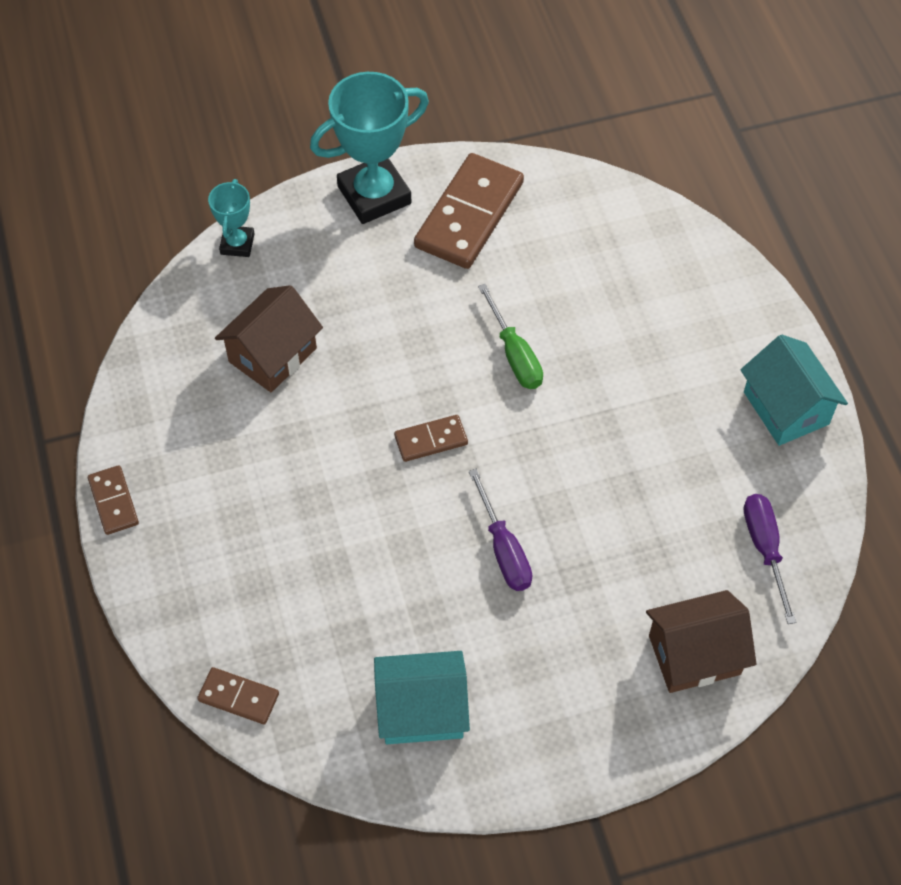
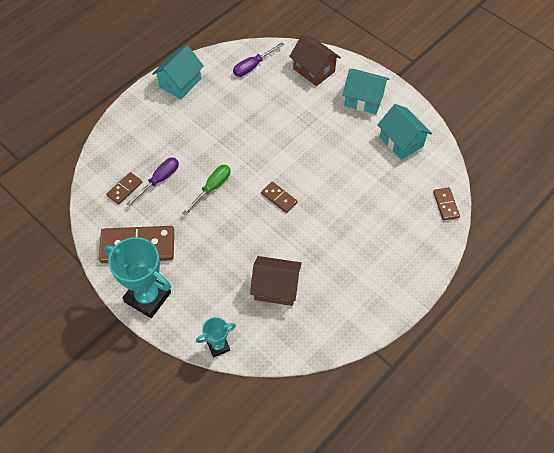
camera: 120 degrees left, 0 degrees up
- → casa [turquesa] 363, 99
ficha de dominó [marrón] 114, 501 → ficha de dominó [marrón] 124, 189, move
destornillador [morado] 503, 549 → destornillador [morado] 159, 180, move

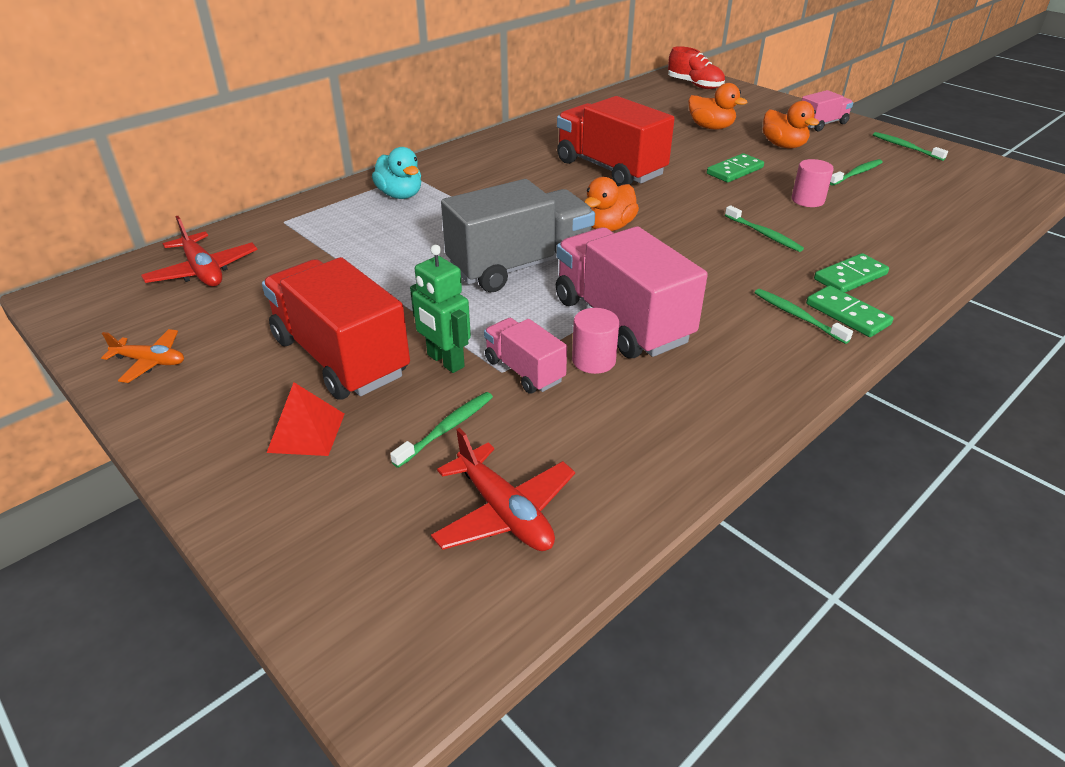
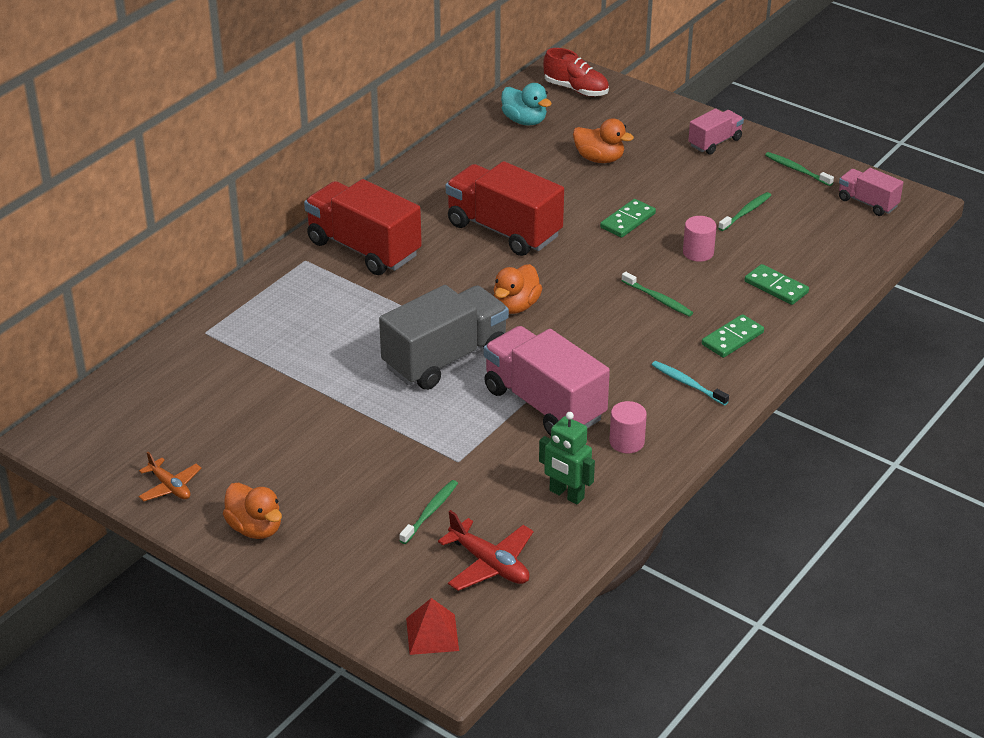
camera: 10 degrees left, 0 degrees up
avión [rojo] 203, 271 → -
camión [rojo] 340, 357 → camión [rojo] 364, 249, move
pirámide [rojo] 306, 432 → pirámide [rojo] 432, 634, move
pato [turquesa] 400, 195 → pato [turquesa] 524, 121, move
robot [verde] 445, 361 → robot [verde] 566, 494, move
camión [rosa] 524, 370 → camión [rosa] 867, 203, move
cilindro [rosa] 593, 360 → cilindro [rosa] 627, 442, move
pato [naranja] 783, 145 → pato [naranja] 255, 528, move
ficha de dominó [verde] 847, 314 → ficha de dominó [verde] 776, 287, move
cepillo de dientes [verde] 798, 316 → cepillo de dientes [turquesa] 688, 384
avión [naranja] 150, 362 → avión [naranja] 170, 487, 45 degrees clockwise

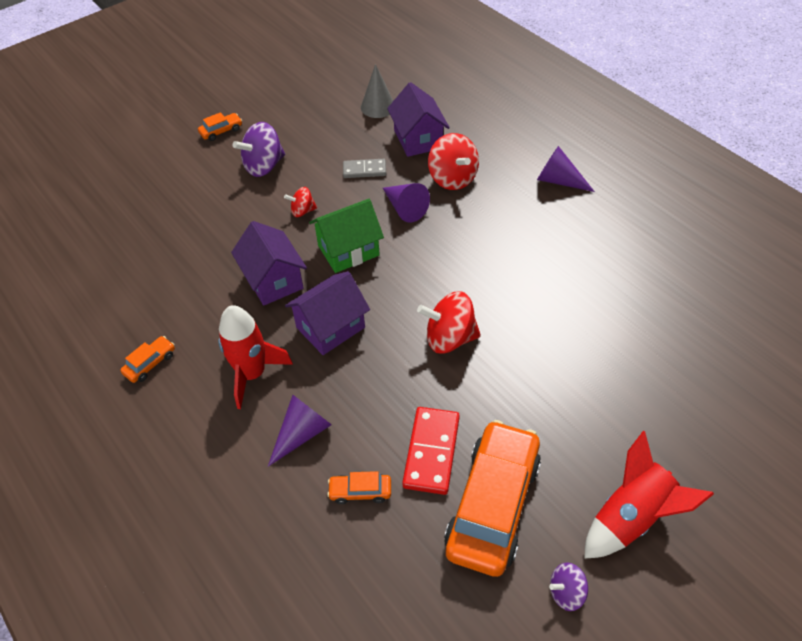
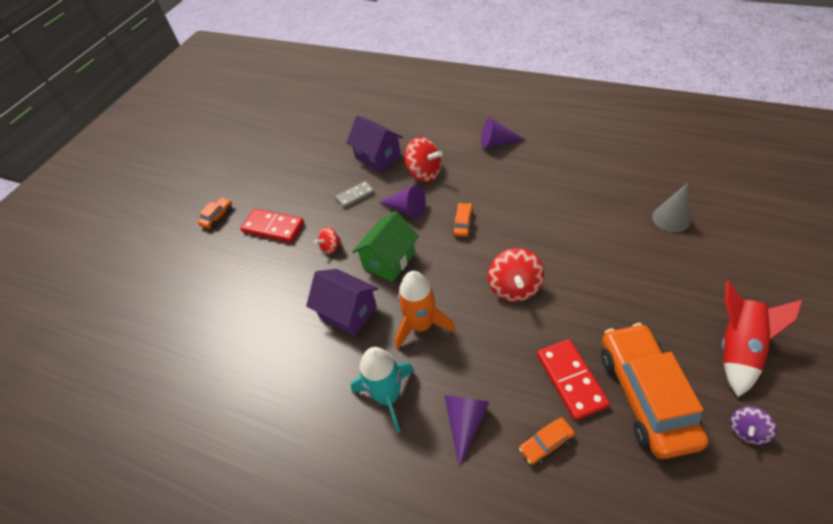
camera: 25 degrees left, 0 degrees up
coche [naranja] 150, 363 → coche [naranja] 463, 223, move
cono [gris] 378, 107 → cono [gris] 671, 218, move
peonza [morado] 264, 166 → ficha de dominó [rojo] 273, 227
casa [morado] 330, 327 → cohete [naranja] 421, 325
cohete [rojo] 252, 374 → cohete [turquesa] 388, 396
peonza [rojo] 449, 338 → peonza [rojo] 514, 287, 60 degrees counterclockwise

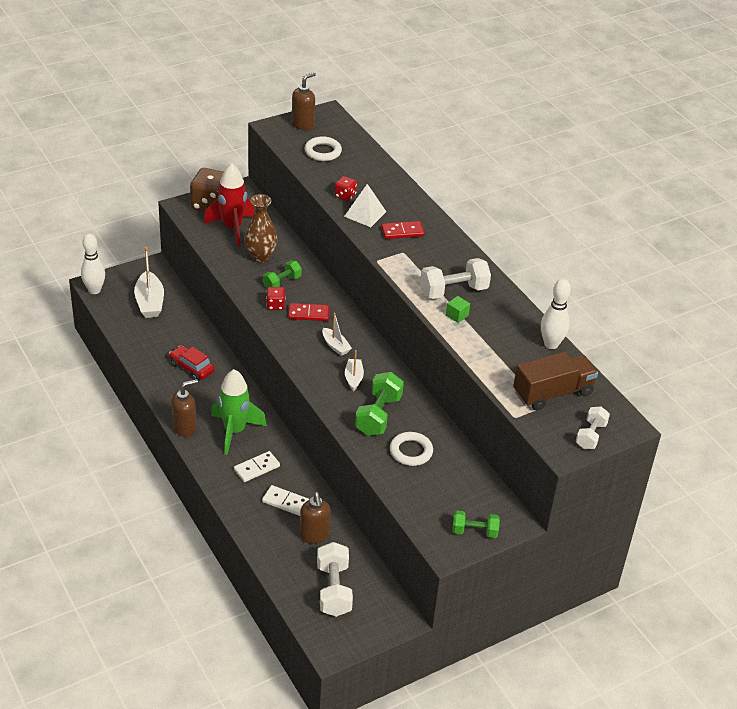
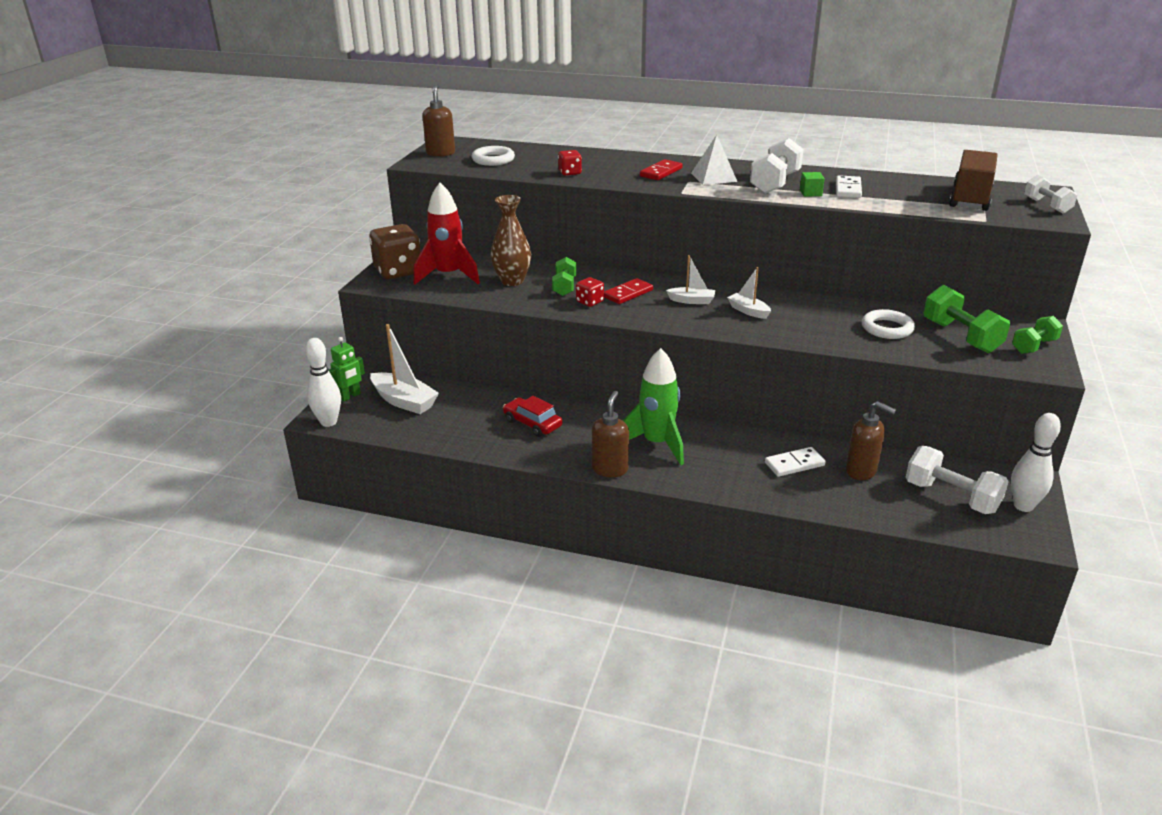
camera: 40 degrees left, 10 degrees down
- → robot [verde] 350, 396
ficha de dominó [blanco] 257, 468 → ficha de dominó [blanco] 848, 189, move
pirámide [blanco] 365, 214 → pirámide [blanco] 713, 177, move
mancuerna [verde] 378, 415 → mancuerna [verde] 961, 336, move
bolo [blanco] 551, 344 → bolo [blanco] 1023, 506, move
coche [rojo] 192, 367 → coche [rojo] 532, 423, 45 degrees clockwise

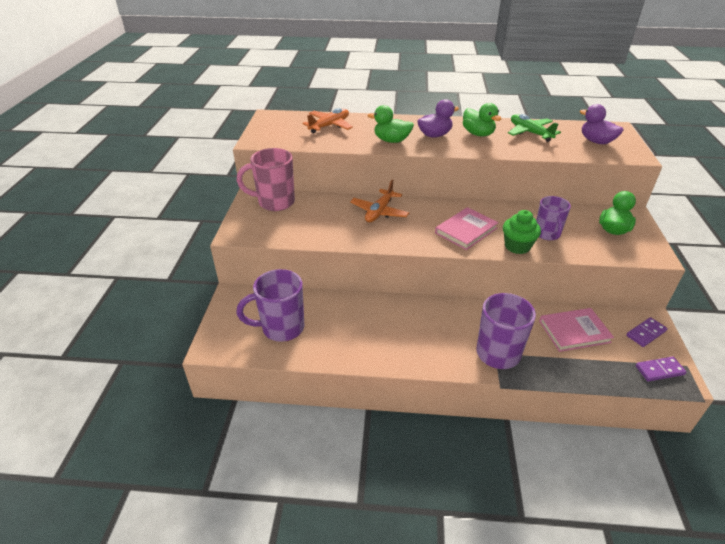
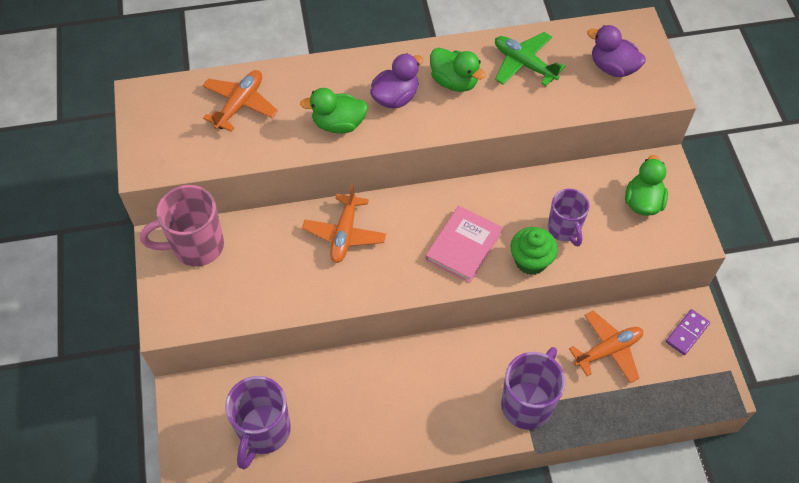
camera: 15 degrees left, 20 degrees up
ficha de dominó [morado] 659, 370 → -
libro [rosa] 574, 331 → avión [naranja] 608, 350
taza [morado] 281, 328 → taza [morado] 263, 432, 45 degrees counterclockwise

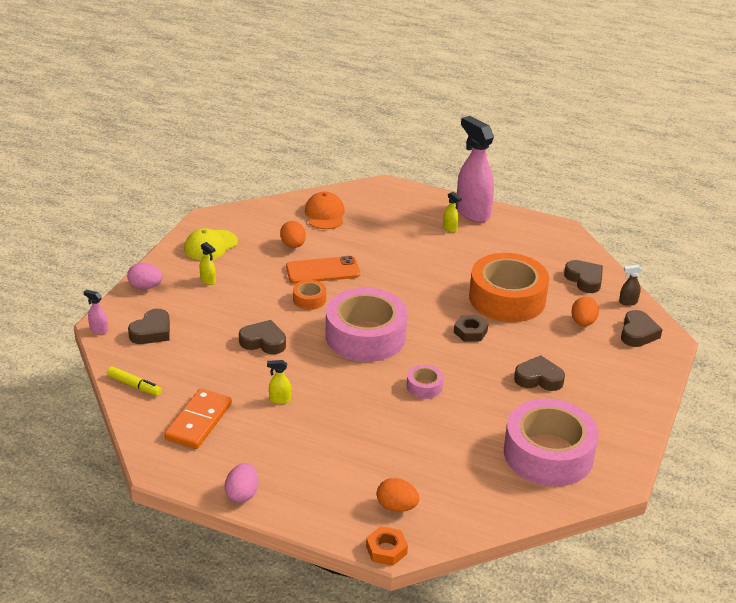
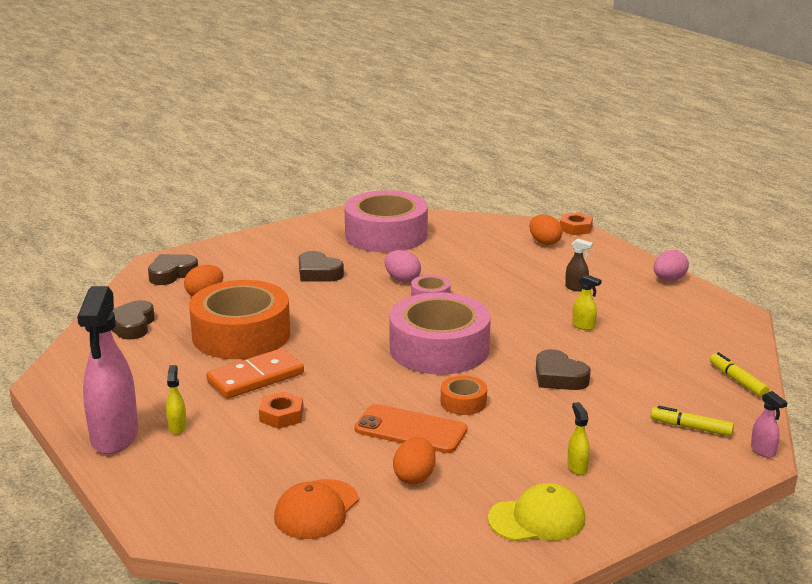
camera: 145 degrees left, 10 degrees down
tuerca [marrón] 470, 332 → -
- → tuerca [naranja] 281, 415
huevo [rosa] 145, 287 → huevo [rosa] 402, 279, move
ficha de dominó [naranja] 199, 421 → ficha de dominó [naranja] 255, 377, move
pulverizador [marrón] 628, 302 → pulverizador [marrón] 576, 288, move
corazón [marrón] 152, 332 → rotulador [amarillo] 691, 428

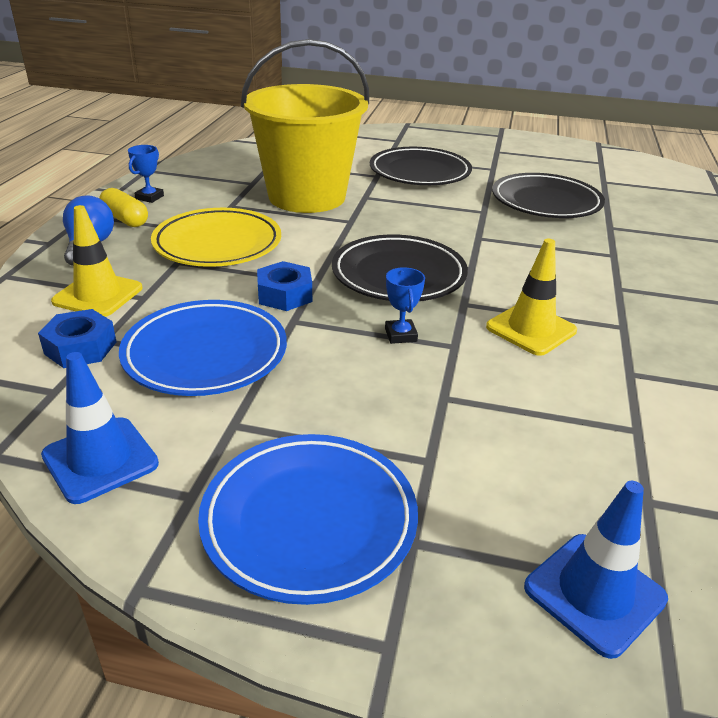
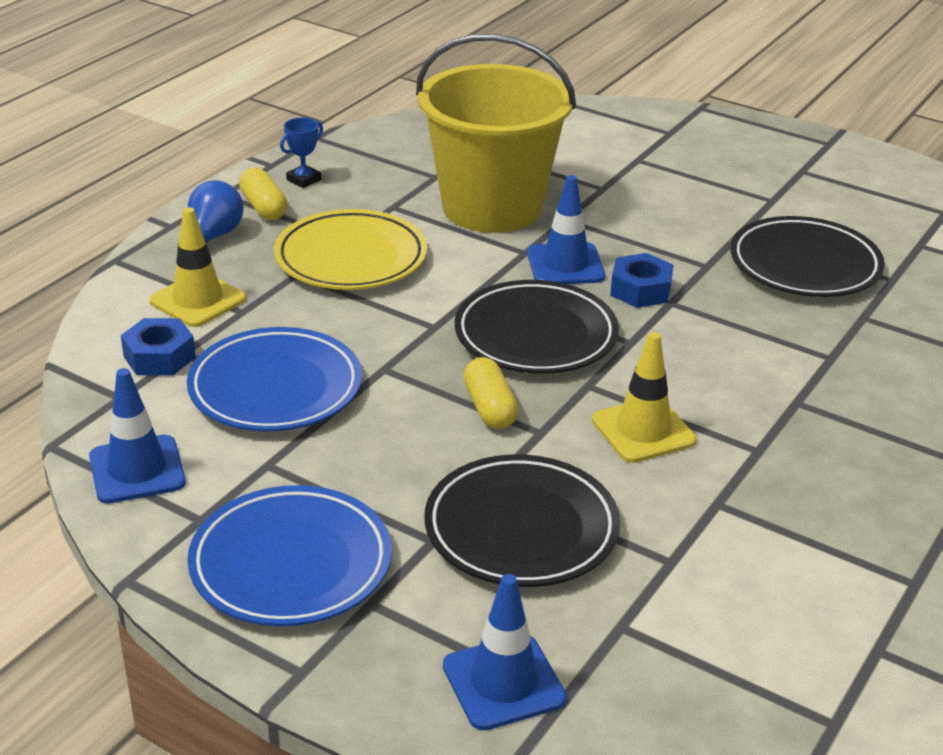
camera: 20 degrees right, 0 degrees up
- → cono de tráfico [azul] 565, 265
tuerca [azul] 285, 295 → tuerca [azul] 640, 290, move
plato [negro] 419, 172 → plato [negro] 521, 529, move
trofeo [azul] 400, 335 → cápsula [amarillo] 489, 408

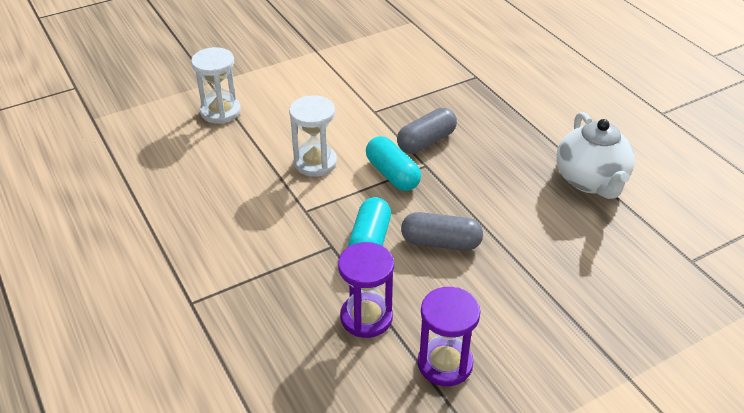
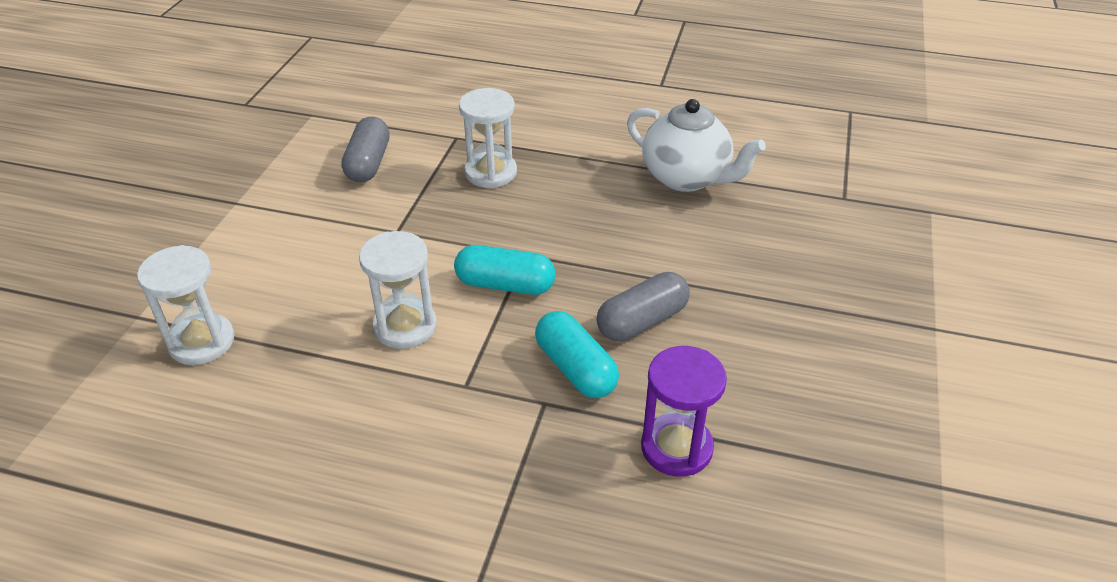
camera: 45 degrees left, 0 degrees up
reloj de arena [morado] 445, 363 → -
- → reloj de arena [blanco] 490, 172
cápsula [gris] 426, 141 → cápsula [gris] 368, 163, move

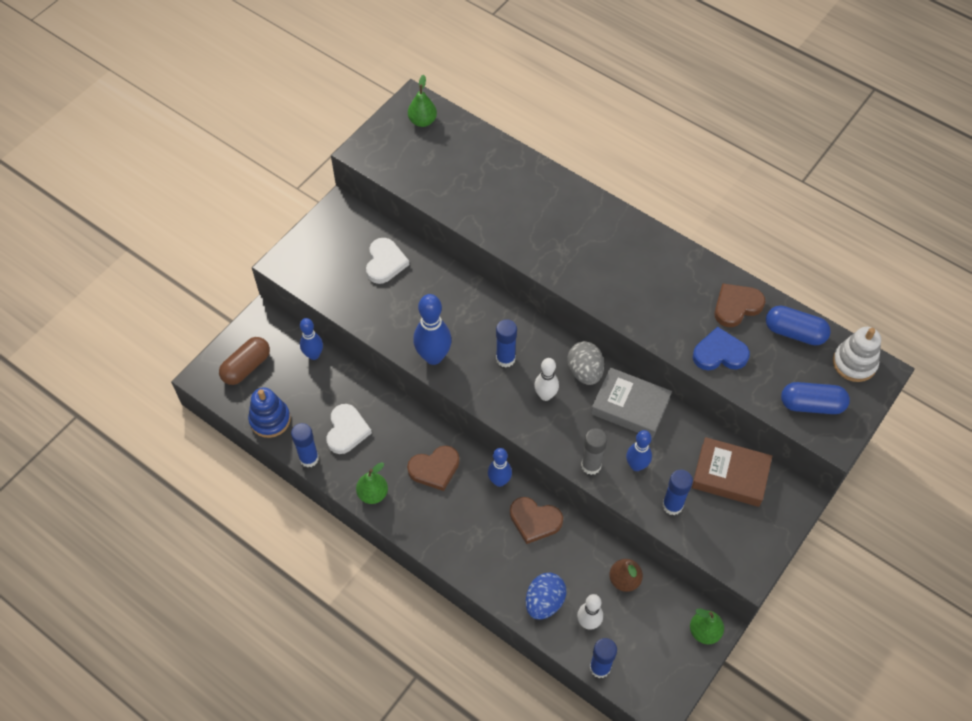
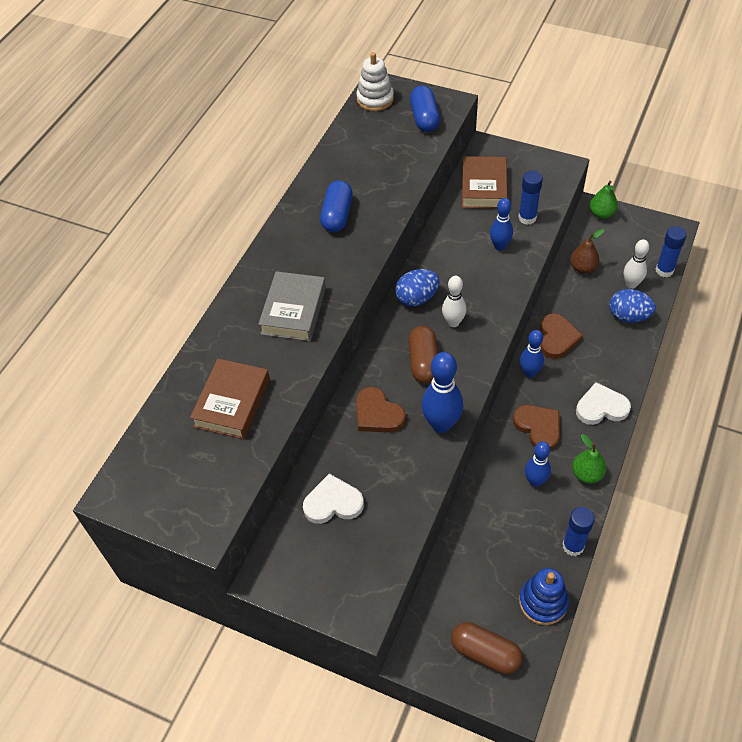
camera: 100 degrees left, 5 degrees down
pera [verde] 422, 121 → -
barra de pegamento [gris] 591, 465 → -
corazón [azul] 719, 353 → -
- → libro [marrón] 232, 403
bolo [azul] 314, 355 → bolo [azul] 535, 481, move
corazón [blanco] 346, 430 → corazón [blanco] 601, 407, move
libro [gris] 630, 406 → libro [gris] 293, 311, move
corazón [marrón] 736, 306 → corazón [marrón] 377, 414, move
cápsula [azul] 794, 332 → cápsula [azul] 337, 215, move
barra de pegamento [azul] 505, 359 → cápsula [marrón] 423, 362
huevo [gris] 585, 372 → huevo [azul] 417, 298

